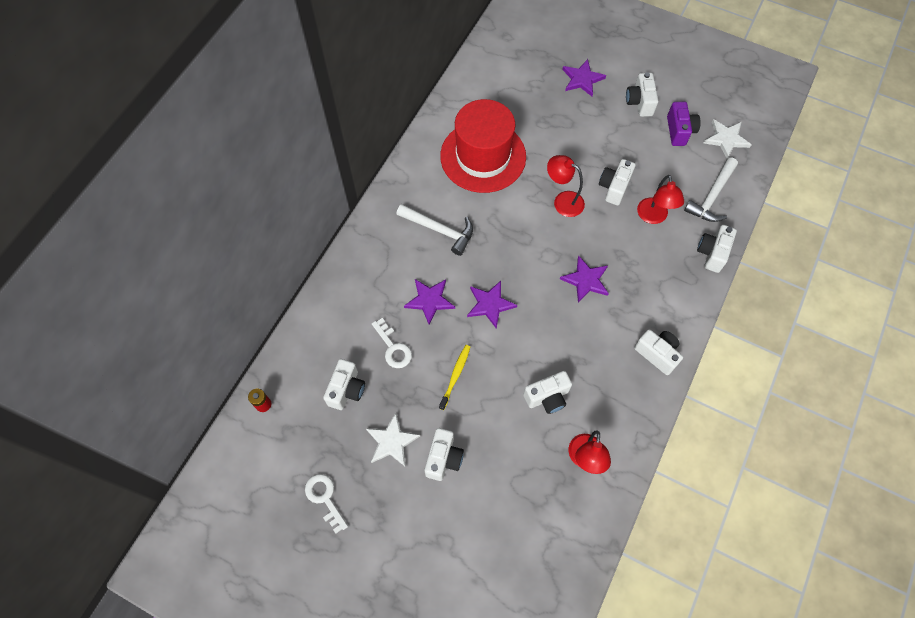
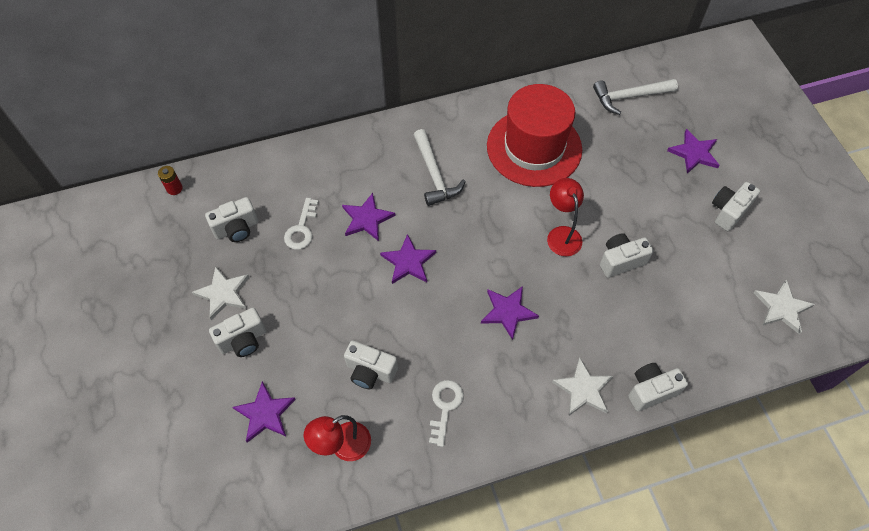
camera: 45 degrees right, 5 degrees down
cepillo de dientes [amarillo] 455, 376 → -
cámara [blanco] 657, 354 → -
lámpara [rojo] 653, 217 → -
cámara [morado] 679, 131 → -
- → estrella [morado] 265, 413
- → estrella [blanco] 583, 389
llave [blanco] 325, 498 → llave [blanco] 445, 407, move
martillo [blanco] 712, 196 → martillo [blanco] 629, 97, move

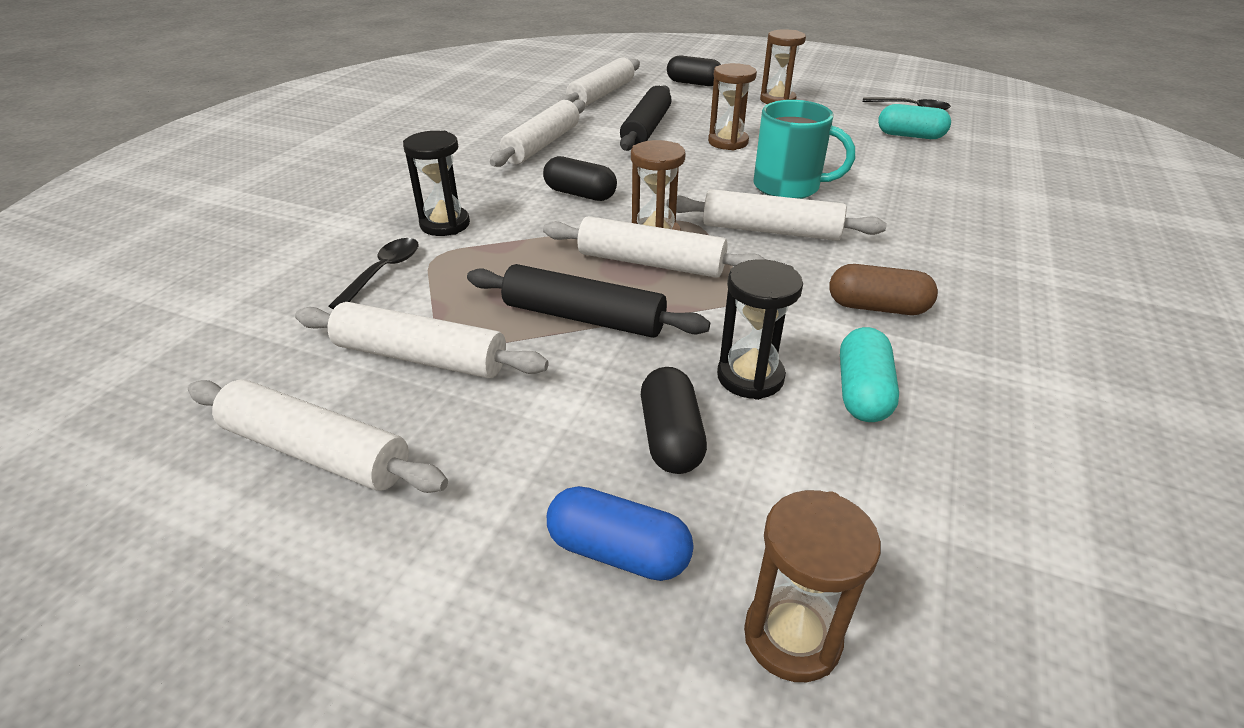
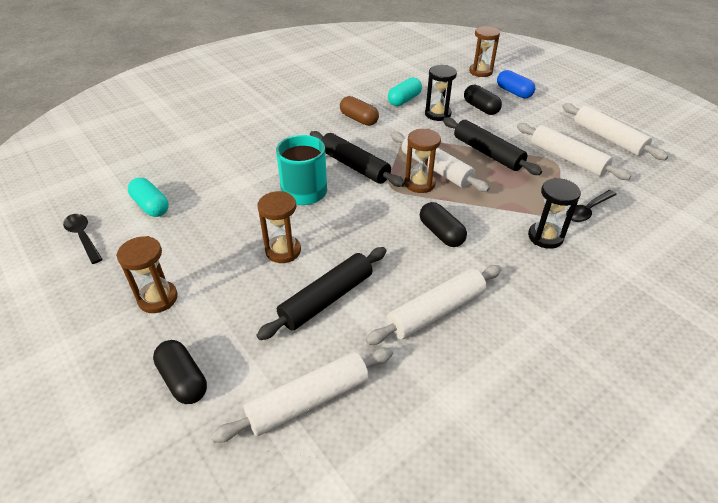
camera: 150 degrees left, 5 degrees up
rodillo [blanco] 770, 231 → rodillo [negro] 354, 166
cápsula [negro] 671, 437 → cápsula [negro] 481, 108, 60 degrees counterclockwise

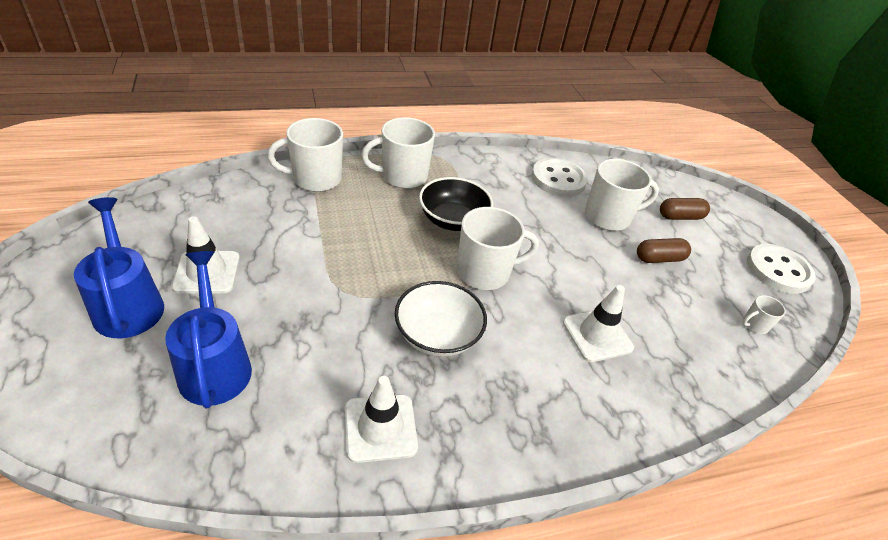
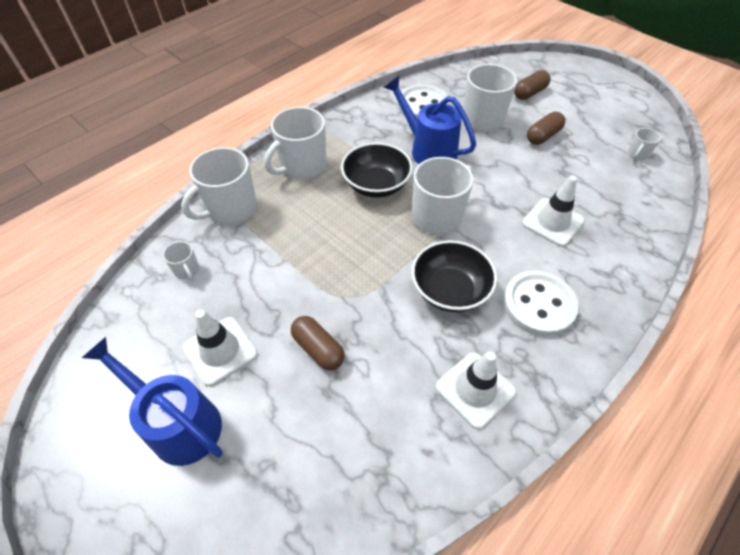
camera: 25 degrees left, 10 degrees up
- → taza [blanco] 187, 270
- → cápsula [marrón] 318, 349
regadera [azul] 214, 364 → regadera [azul] 427, 150, move
botón [blanco] 778, 270 → botón [blanco] 538, 305, move
cuenco [blanco] 437, 335 → cuenco [negro] 450, 290

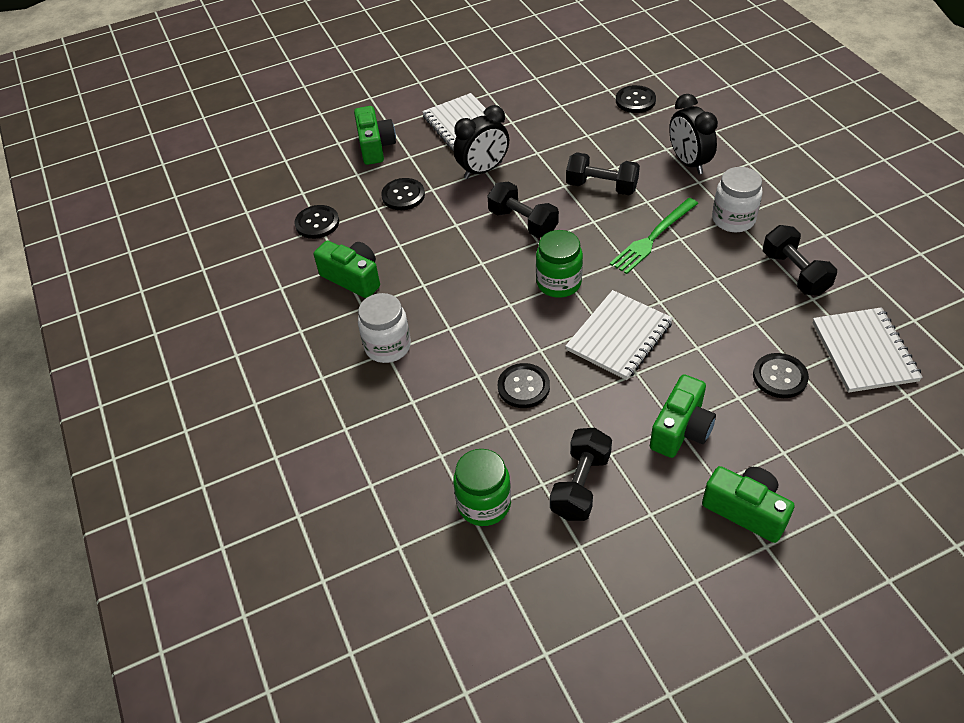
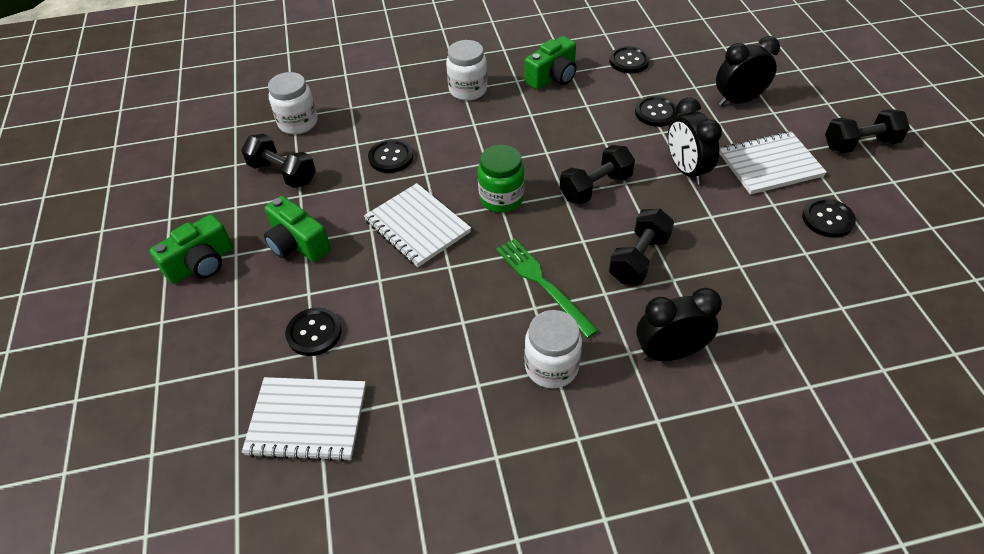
camera: 100 degrees right, 0 degrees up
botón [negro] 635, 101 → botón [negro] 827, 219, move
mancuerna [negro] 794, 273 → mancuerna [negro] 860, 144, move
cámara [verde] 375, 146 → despertador [negro] 738, 100
tarro [verde] 484, 504 → tarro [blanco] 298, 123

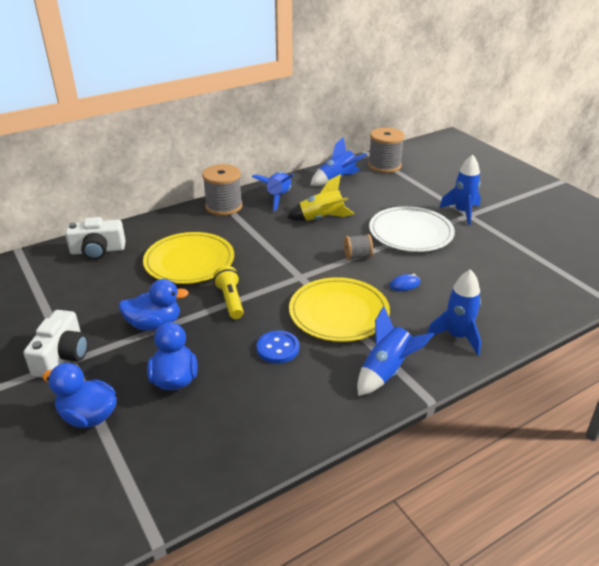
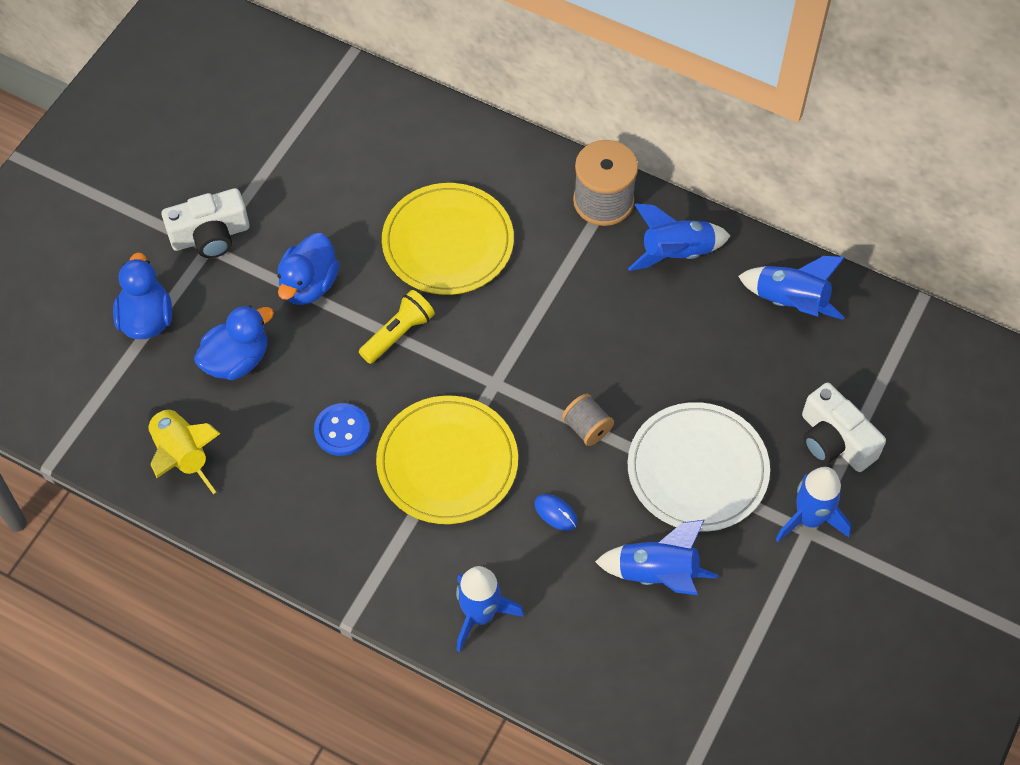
camera: 60 degrees right, 25 degrees up
carrete [gris] 384, 165 → -
cámara [blanco] 98, 250 → cámara [blanco] 834, 440, move
cohete [amarillo] 322, 219 → cohete [amarillo] 182, 455, move
cohete [azul] 386, 371 → cohete [azul] 657, 574, move
pato [azul] 154, 324 → pato [azul] 309, 285, 60 degrees clockwise

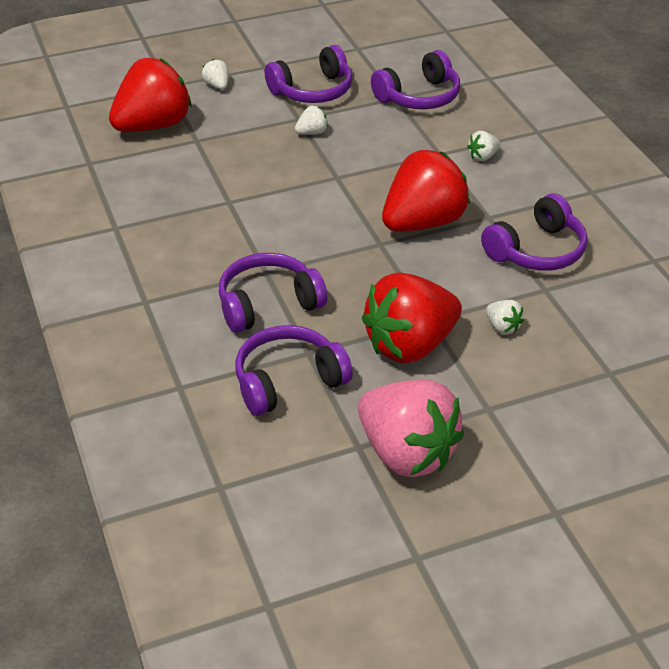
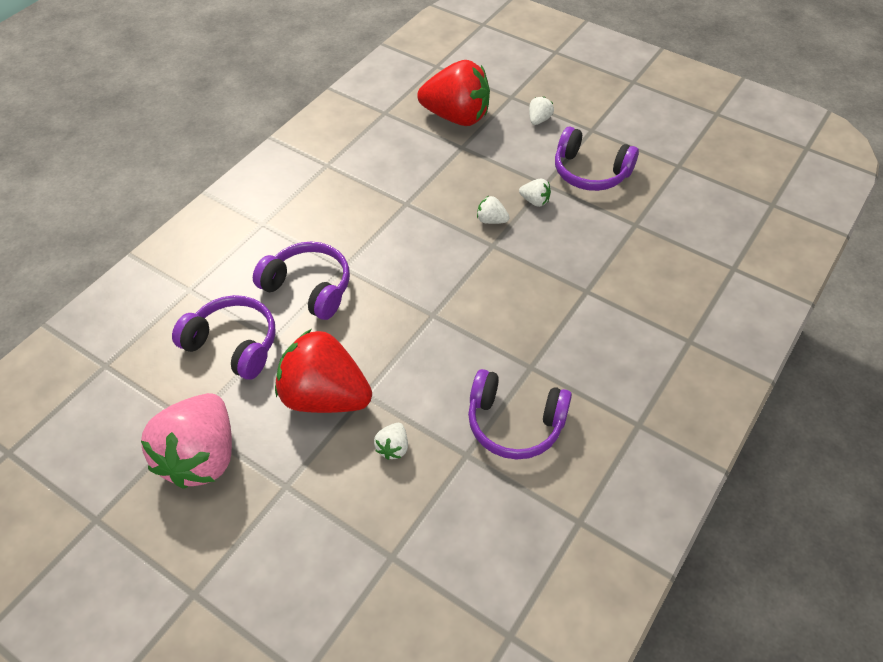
camera: 55 degrees right, 10 degrees up
auriculares [morado] 419, 97 → -
fresa [rojo] 423, 222 → -
fresa [blanco] 483, 156 → fresa [blanco] 491, 220, move

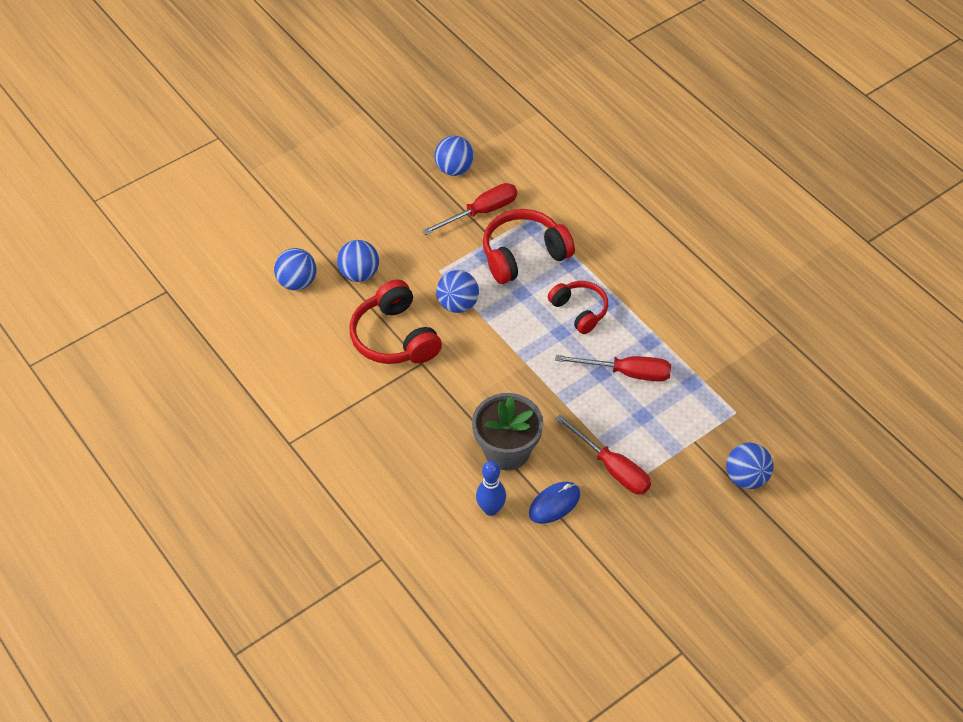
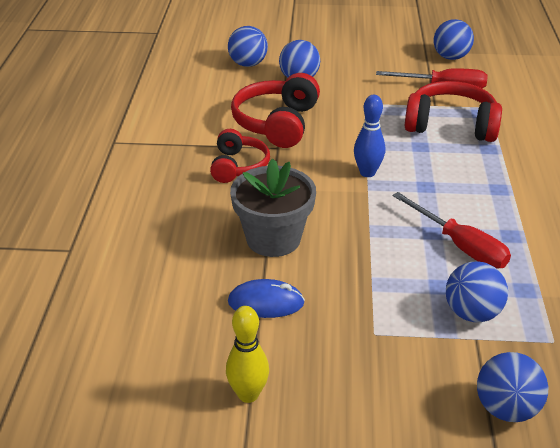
camera: 40 degrees right, 15 degrees down
destornillador [rojo] 612, 468 → -
- → bolo [amarillo] 248, 394
pelota [azul] 458, 304 → pelota [azul] 472, 313, move
bolo [azul] 491, 509 → bolo [azul] 367, 173, move
auriculares [rojo] 579, 311 → auriculares [rojo] 238, 166, move

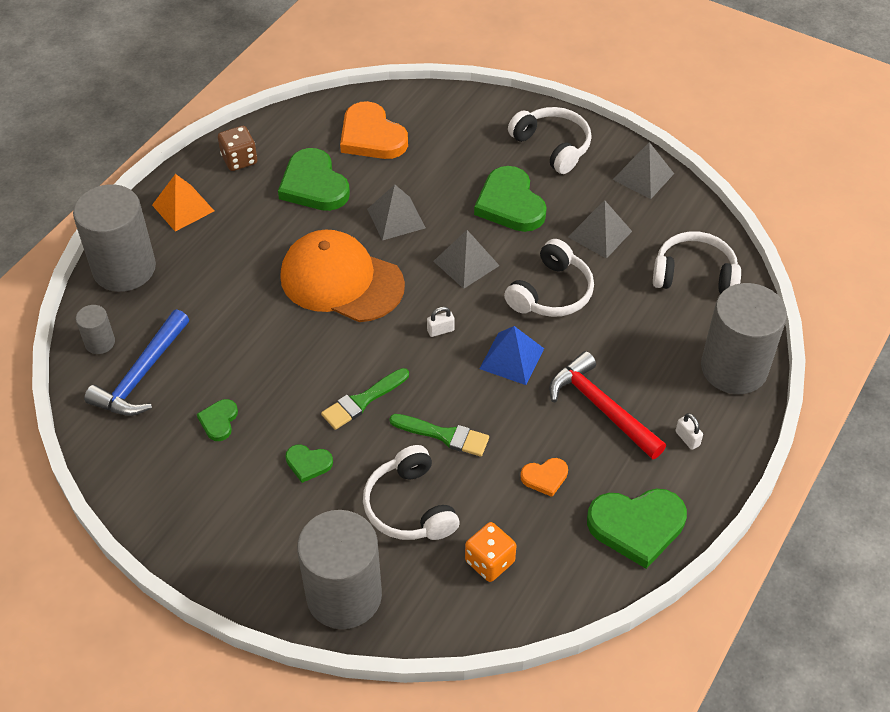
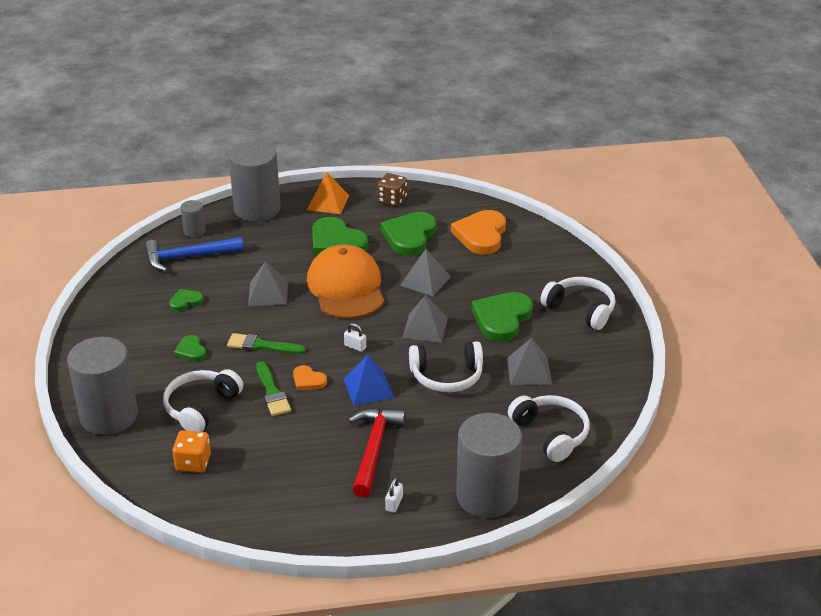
camera: 50 degrees right, 15 degrees down
corazón [naranja] 545, 477 → corazón [naranja] 308, 380, move
corazón [verde] 637, 526 → corazón [verde] 336, 242, move
pirámide [gris] 643, 176 → pirámide [gris] 268, 293, move
auriculares [blanco] 552, 146 → auriculares [blanco] 580, 309, 60 degrees counterclockwise

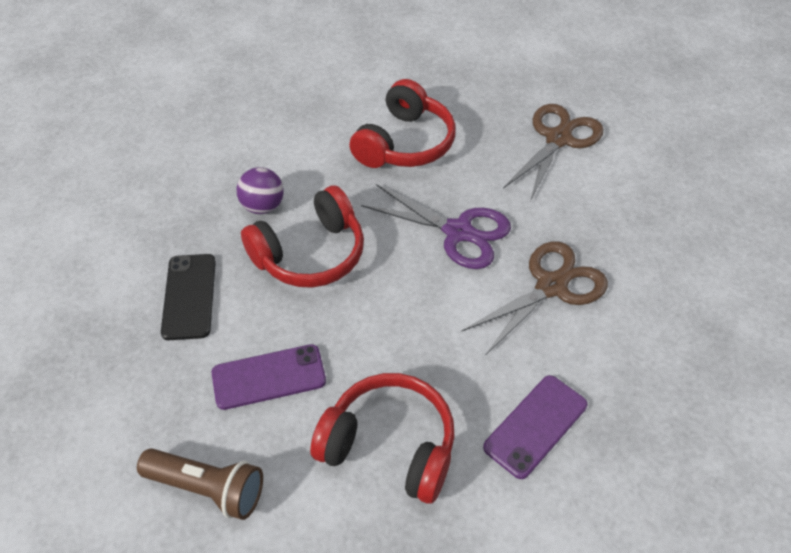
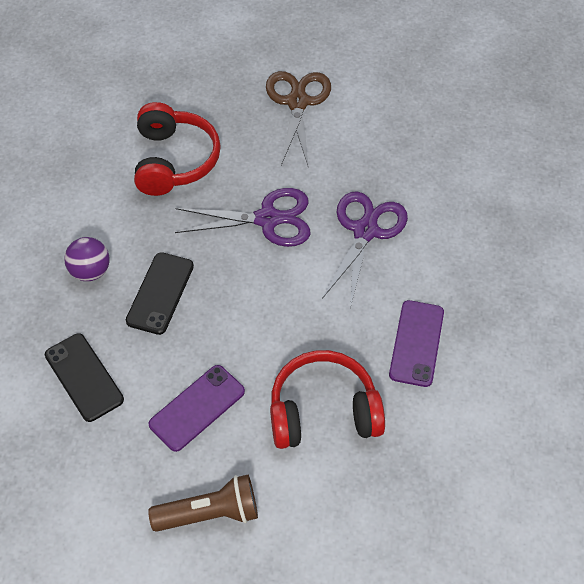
camera: 30 degrees left, 5 degrees up
auriculares [rojo] 310, 253 → móvil [negro] 160, 293
tijeras [marrón] 551, 286 → tijeras [morado] 365, 231

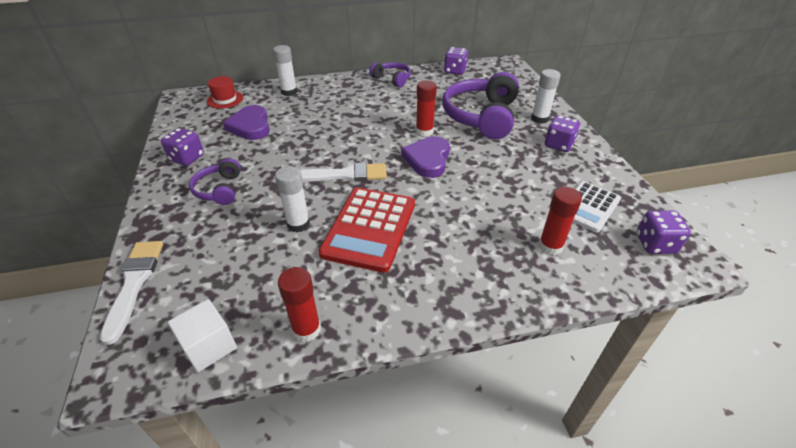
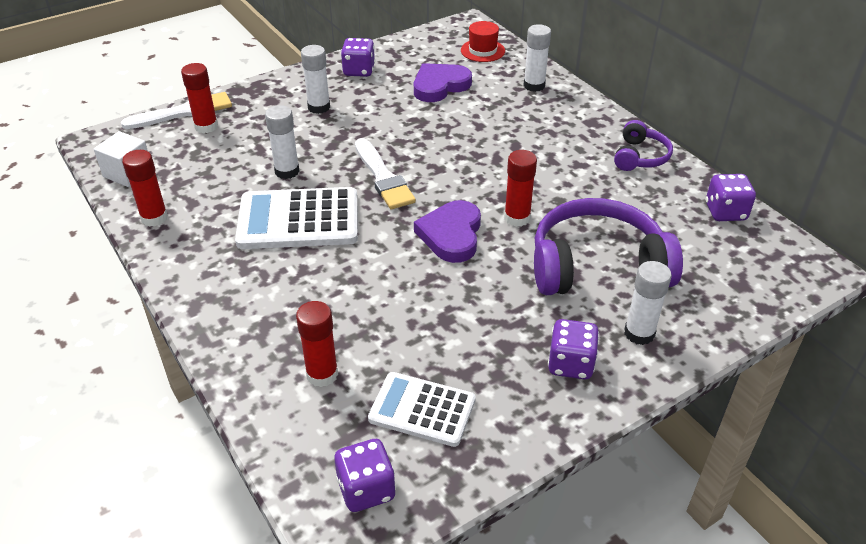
camera: 70 degrees right, 0 degrees up
- → barra de pegamento [rojo] 206, 126
auriculares [morado] 219, 189 → barra de pegamento [blanco] 319, 107
calculadora [rojo] 369, 228 → calculadora [blanco] 298, 220
corazón [morado] 428, 159 → corazón [morado] 451, 235, 75 degrees counterclockwise

